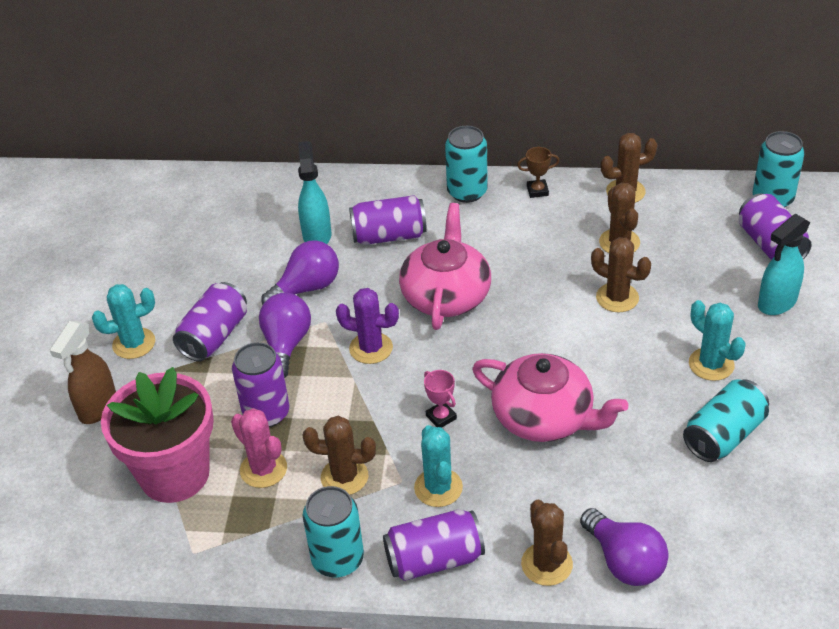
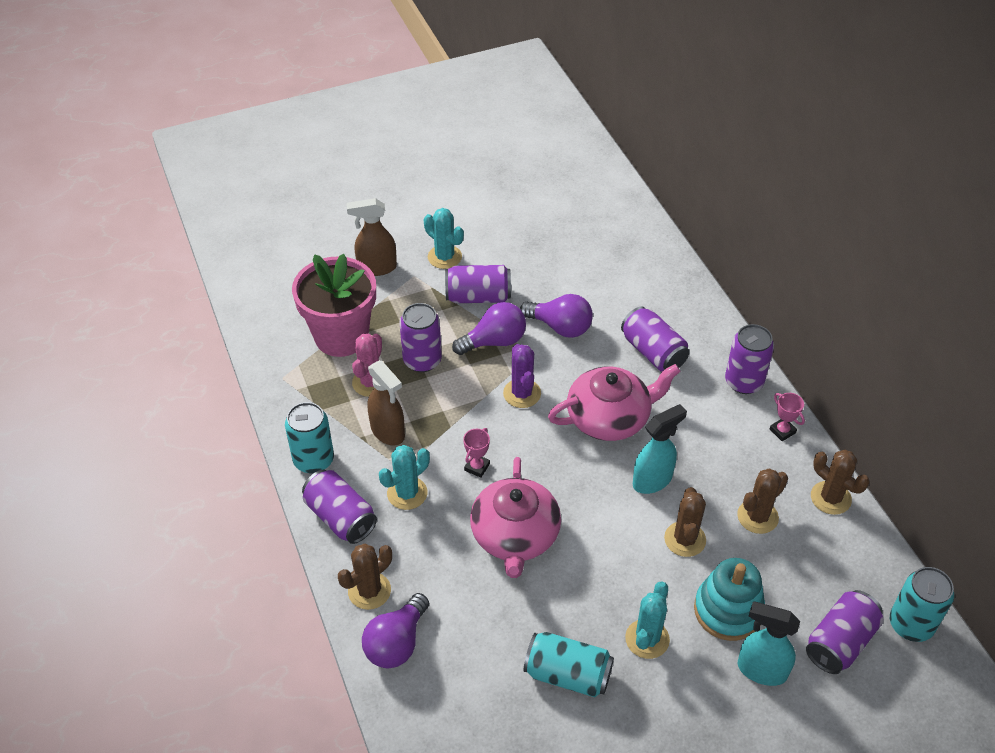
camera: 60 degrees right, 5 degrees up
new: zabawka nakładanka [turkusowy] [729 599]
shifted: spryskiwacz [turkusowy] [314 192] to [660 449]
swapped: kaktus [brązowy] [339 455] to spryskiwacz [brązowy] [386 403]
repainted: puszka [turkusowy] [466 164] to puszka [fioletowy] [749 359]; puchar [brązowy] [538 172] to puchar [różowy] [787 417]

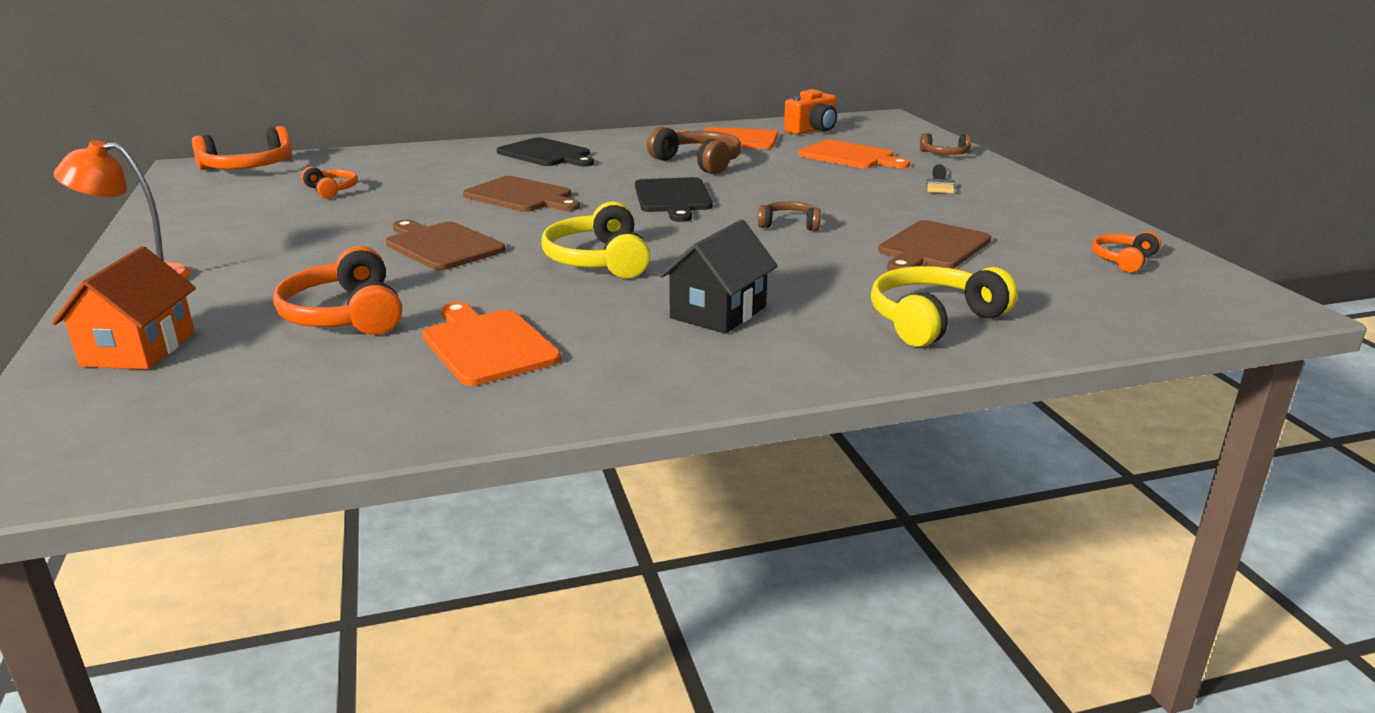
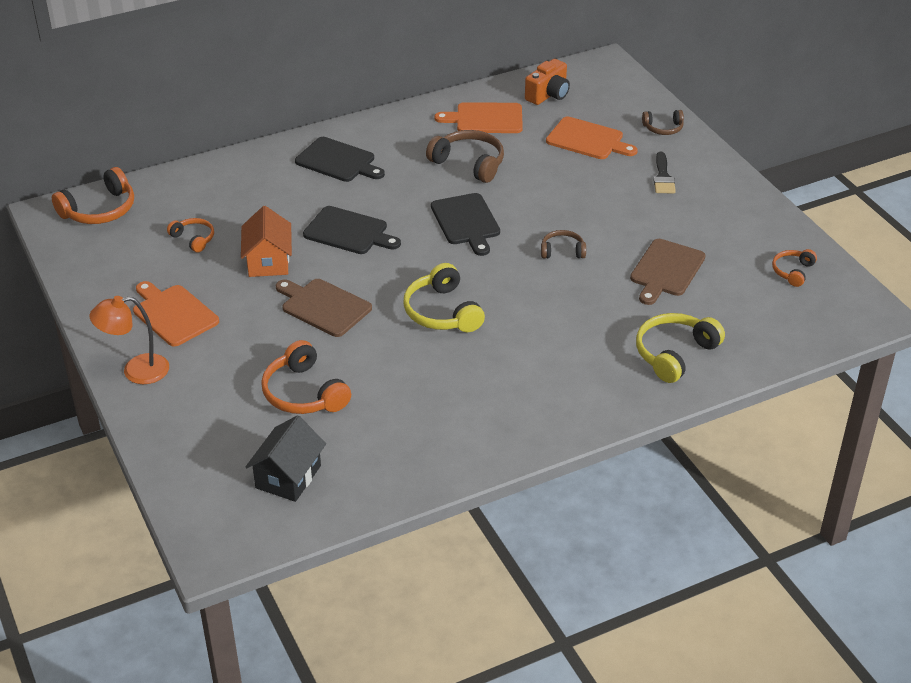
camera: 10 degrees left, 15 degrees up
shifted: domek [pomarańczowy] [123 308] to [266 241]; deska do krojenia [pomarańczowy] [491 344] to [176 314]; domek [czarny] [718 277] to [286 458]
repainted: deska do krojenia [brązowy] [521 194] to deska do krojenia [czarny] [352 230]

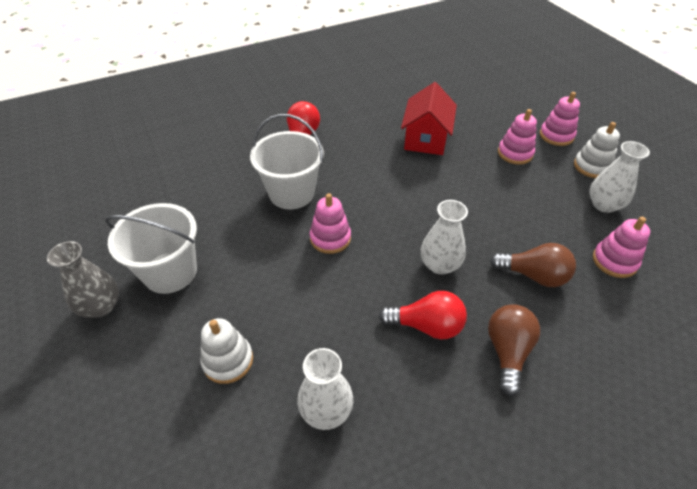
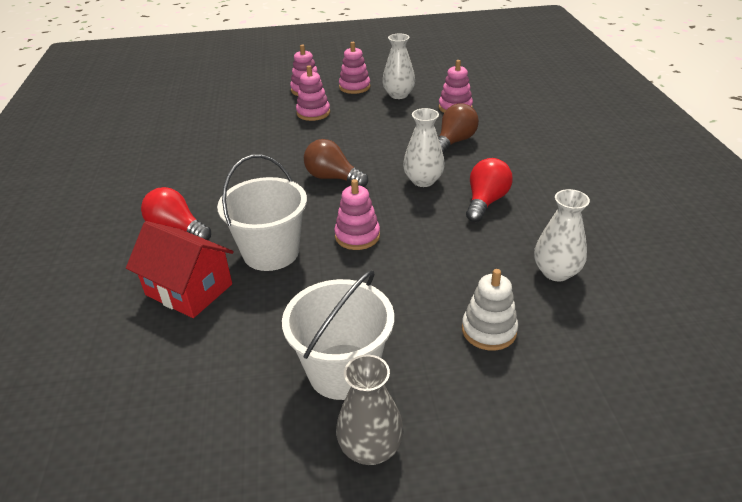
camera: 70 degrees left, 10 degrees down
shifted: domek [czerwony] [429 118] to [180 269]; żarówka [brązowy] [514 350] to [336 163]
repainted: zabawka nakładanka [biały] [597 150] to zabawka nakładanka [różowy] [355 68]

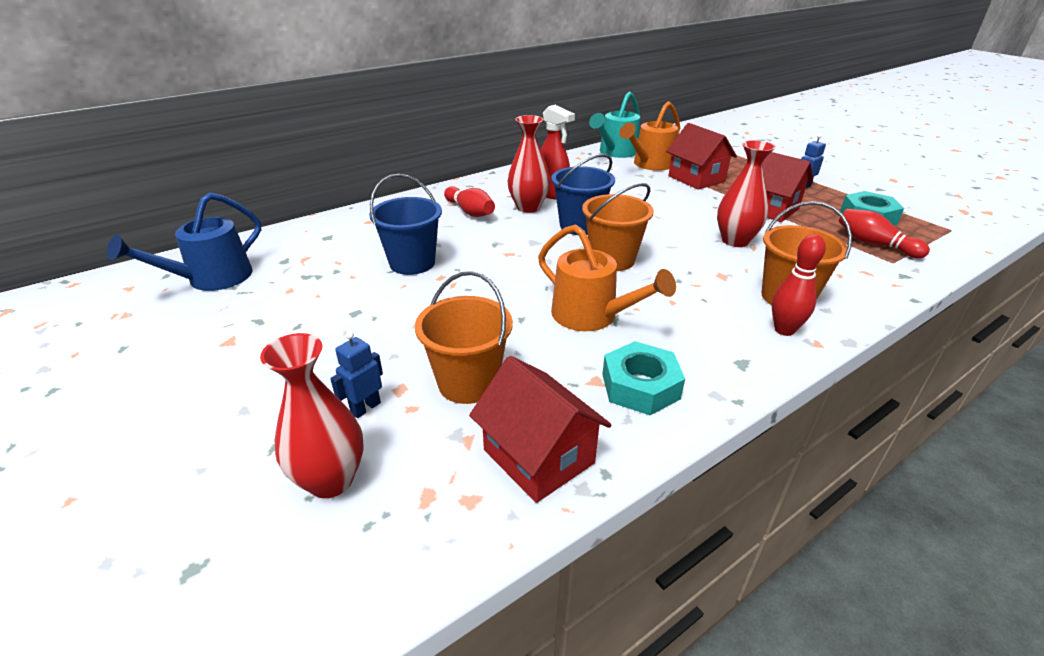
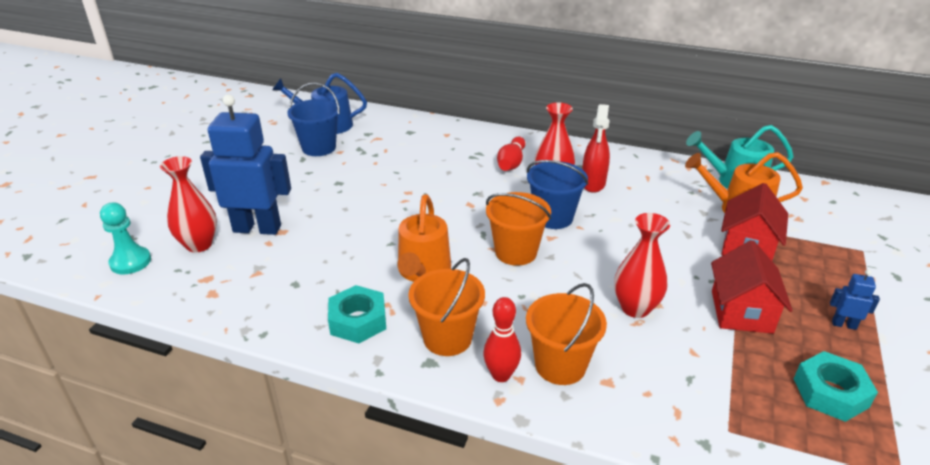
camera: 55 degrees right, 0 degrees up
gone: domek [czerwony] [540 429]; kręgiel [czerwony] [884 234]
new: pionek [turkusowy] [125 238]
shifted: wiadro [niebieski] [405 224] to [313 119]; wiadro [pomarańczowy] [464 337] to [446 307]
scaled: robot [niebieski] [356 375] = [245 165] x2.43

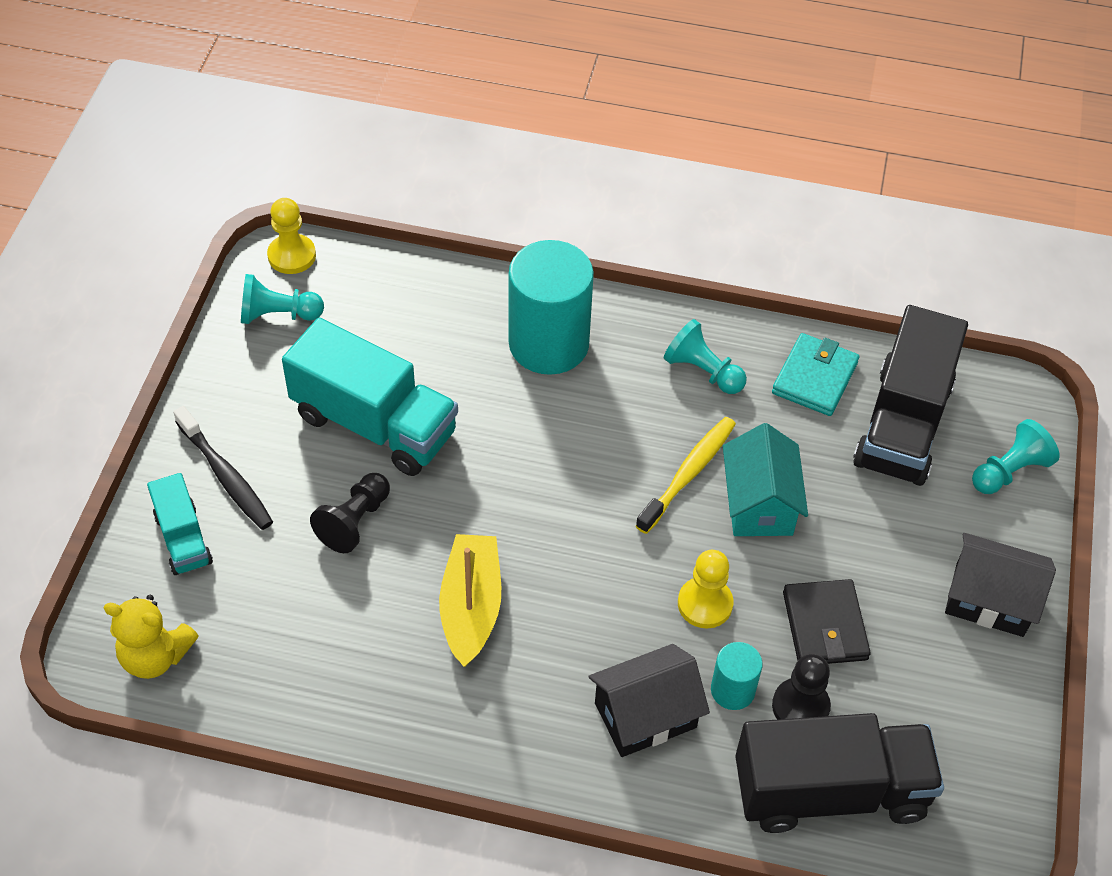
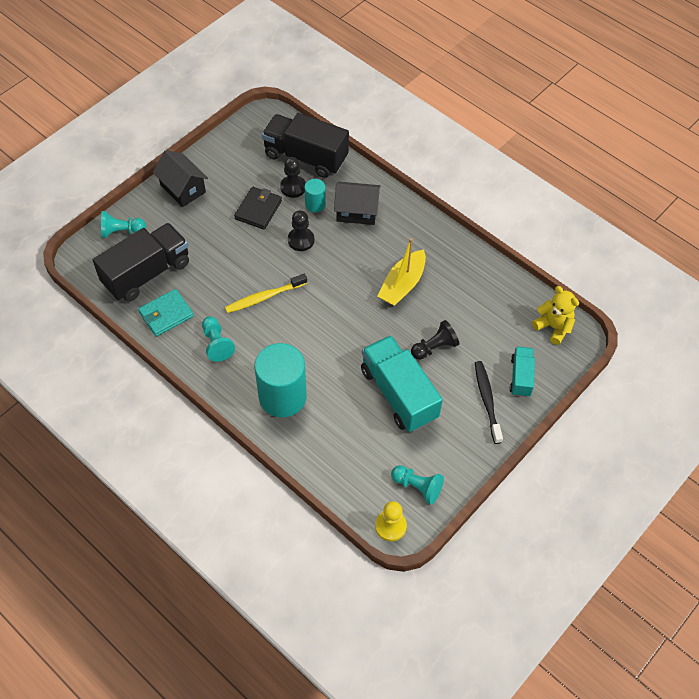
camera: 150 degrees left, 5 degrees up
gone: domek [turkusowy] [765 479]
repainted: pionek [żółty] [705 589] to pionek [czarny] [301 230]

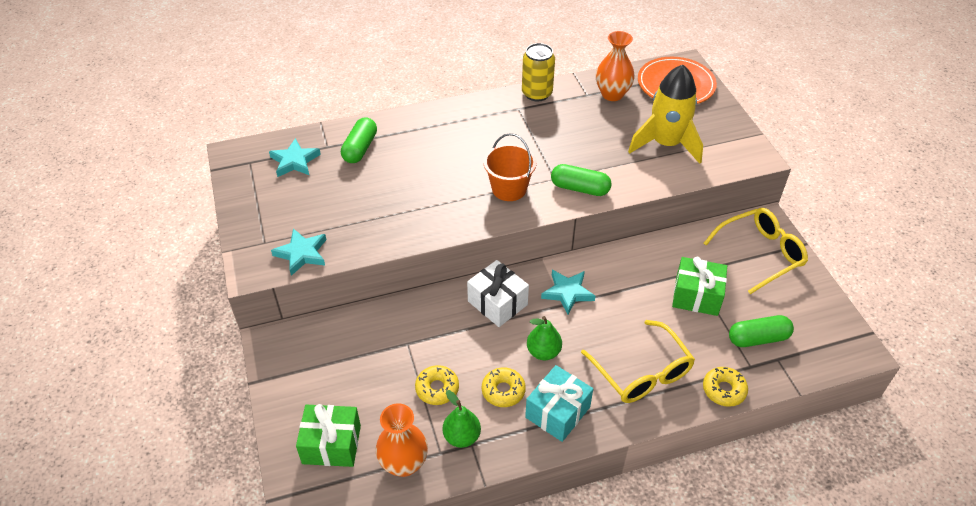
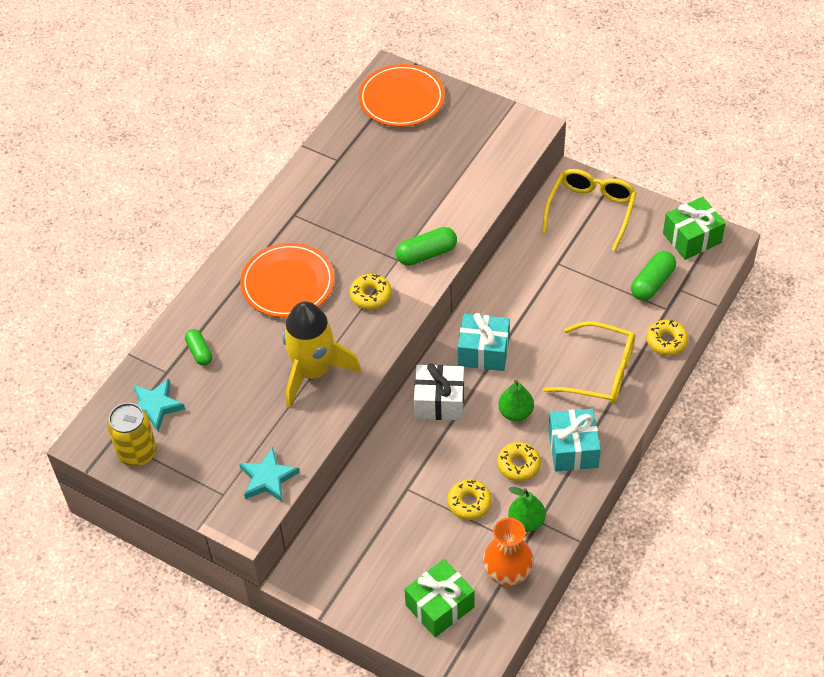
camera: 40 degrees left, 5 degrees up
gone: wazon [pomarańczowy] [615 66]
new: talerz [pomarańczowy] [287 280]
shifted: puszka [żółty] [538 72] to [132 435]; rakieta [żółty] [665 114] to [321 354]; prezent [zielony] [699 286] to [694 228]
swapped: wiadro [pomarańczowy] [510 167] to donut [żółty] [371 292]; gwiazda [turkusowy] [568 292] to prezent [turkusowy] [484 342]
scaled: kapsułka [zielony] [359 140] = [198 347] x0.66

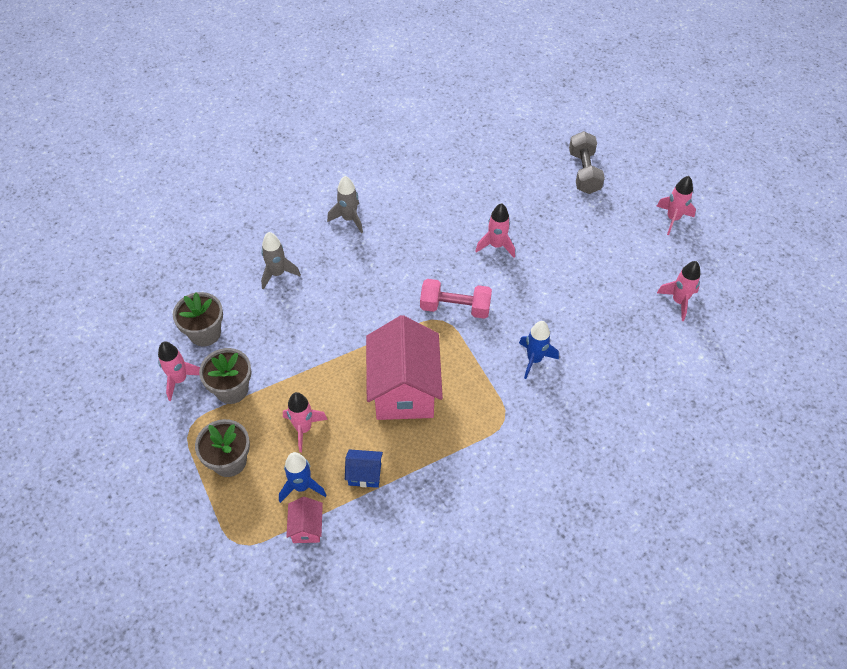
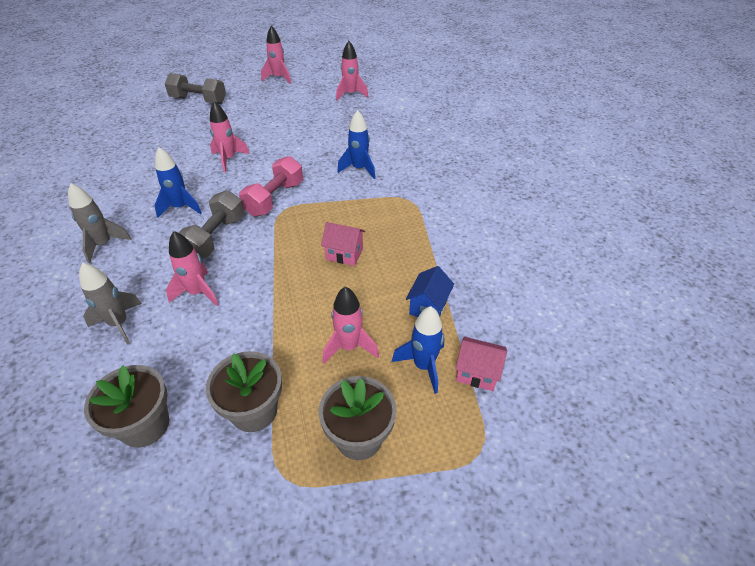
camera: 70 degrees left, 10 degrees down
new: rakieta [niebieski] [178 182]; hantel [szary] [211 224]
shifted: rakieta [różowy] [179 371] to [192 268]
scaled: domek [różowy] [404 367] = [343 244] x0.44

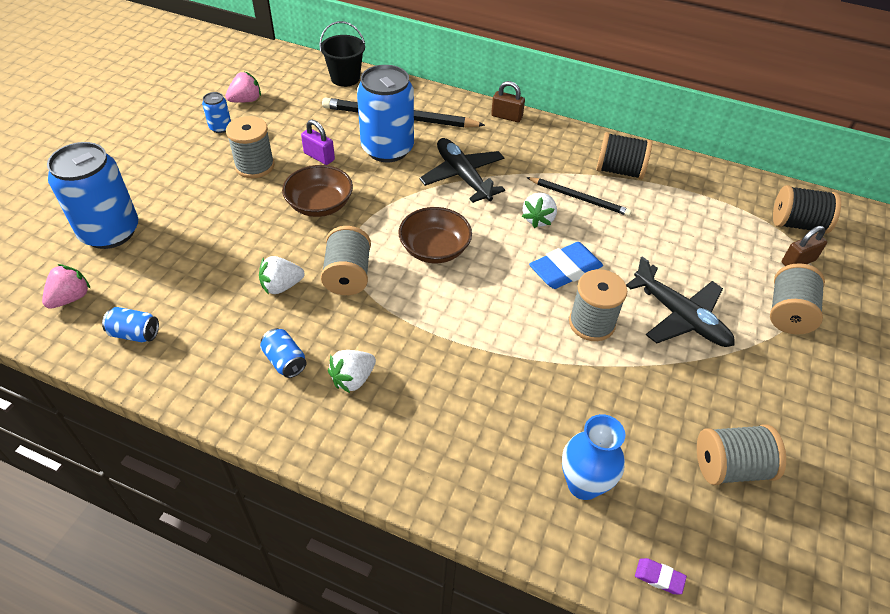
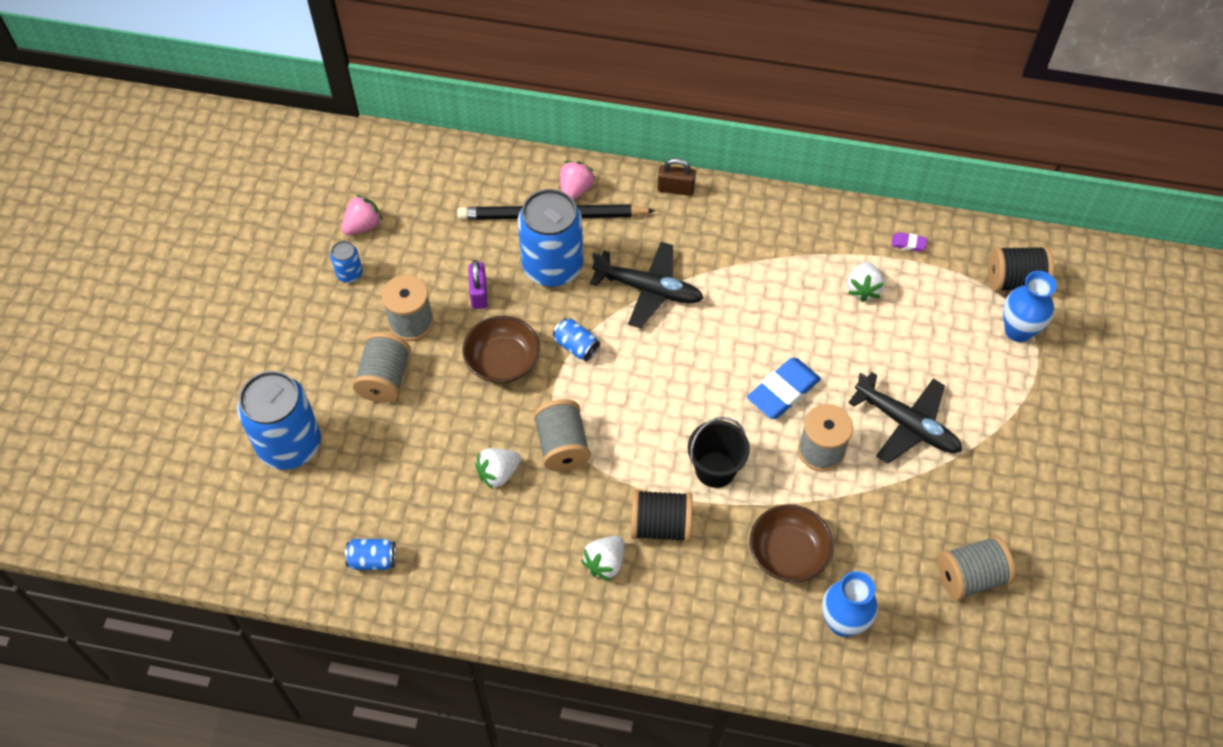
camera: 10 degrees left, 10 degrees up
gone: ołówek [czarny] [579 196]
shifted: truskawka [różowy] [66 286] to [577 180]; puszka [niebieski] [283 353] to [576 339]; wiadro [czarny] [342 54] to [719 452]; miska [brązowy] [435 235] to [791 543]; truskawka [biały] [539 210] to [866 282]; szpulka [czarny] [624 156] to [662 516]; gumka do mazania [fioletowy] [661 576] to [909 242]; szpulka [szary] [797 298] to [381 367]
swapped: kłódka [brązowy] [804 246] to wazon [niebieski] [1030 306]
rotated: kłódka [fioletowy] [318 142] = [478 284] 60 degrees clockwise; samolot [czarny] [462 170] = [646 285] 150 degrees clockwise

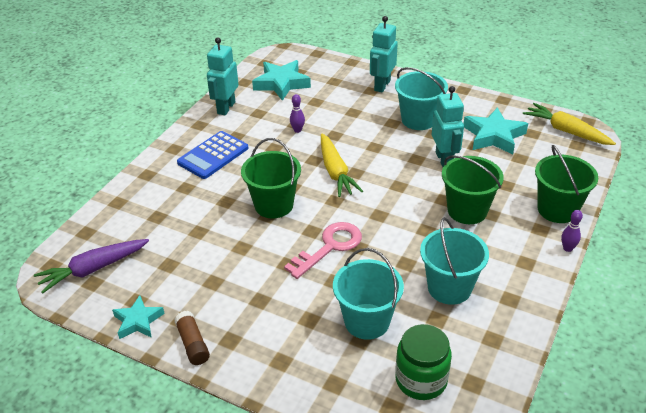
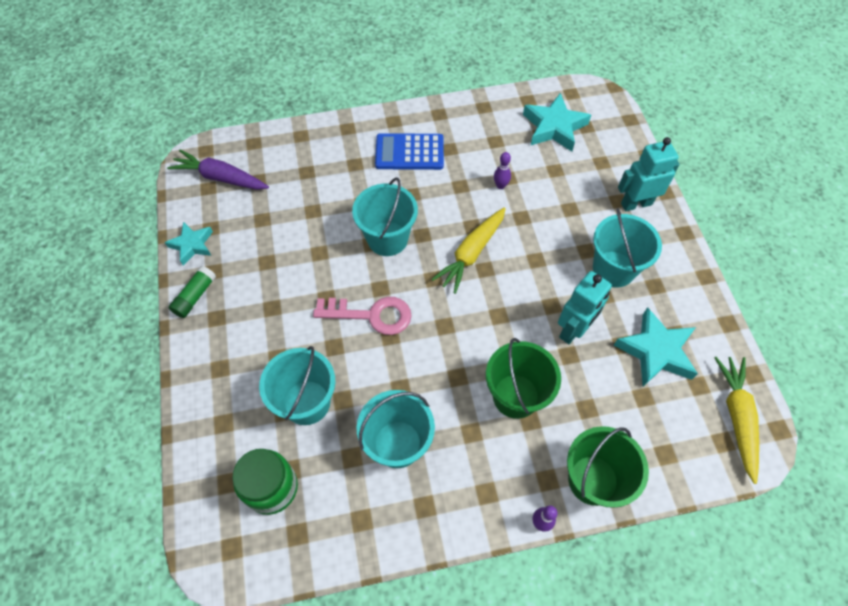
camera: 50 degrees right, 20 degrees up
gone: robot [turkusowy] [223 76]
repainted: klej w sztyfcie [brązowy] [192 338] to klej w sztyfcie [zielony] [192 292]; wiadro [zielony] [271 178] to wiadro [turkusowy] [385 216]

